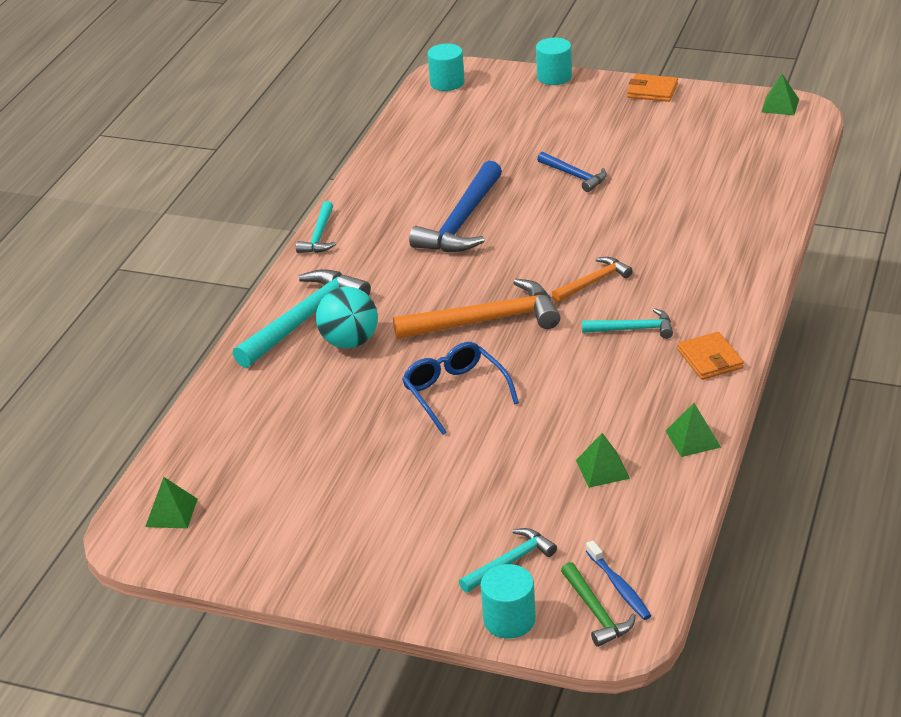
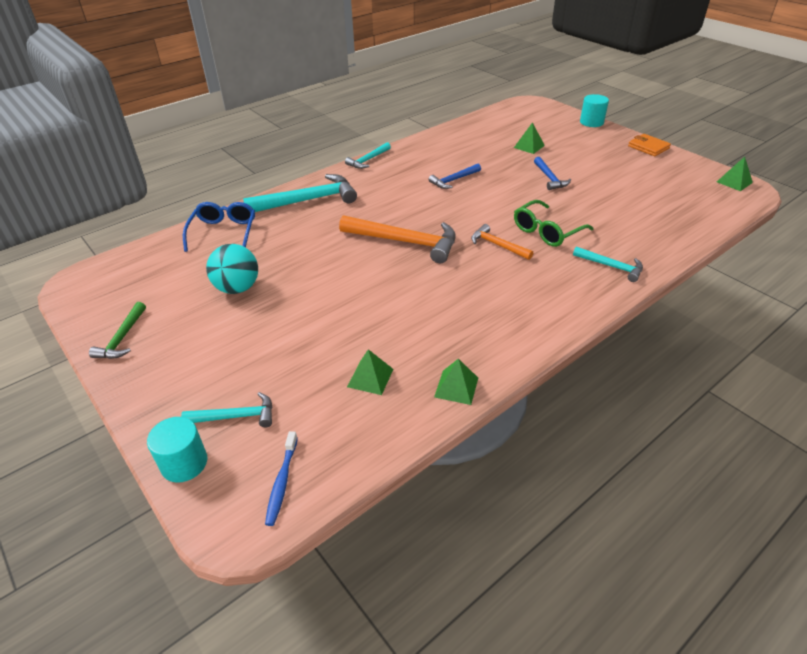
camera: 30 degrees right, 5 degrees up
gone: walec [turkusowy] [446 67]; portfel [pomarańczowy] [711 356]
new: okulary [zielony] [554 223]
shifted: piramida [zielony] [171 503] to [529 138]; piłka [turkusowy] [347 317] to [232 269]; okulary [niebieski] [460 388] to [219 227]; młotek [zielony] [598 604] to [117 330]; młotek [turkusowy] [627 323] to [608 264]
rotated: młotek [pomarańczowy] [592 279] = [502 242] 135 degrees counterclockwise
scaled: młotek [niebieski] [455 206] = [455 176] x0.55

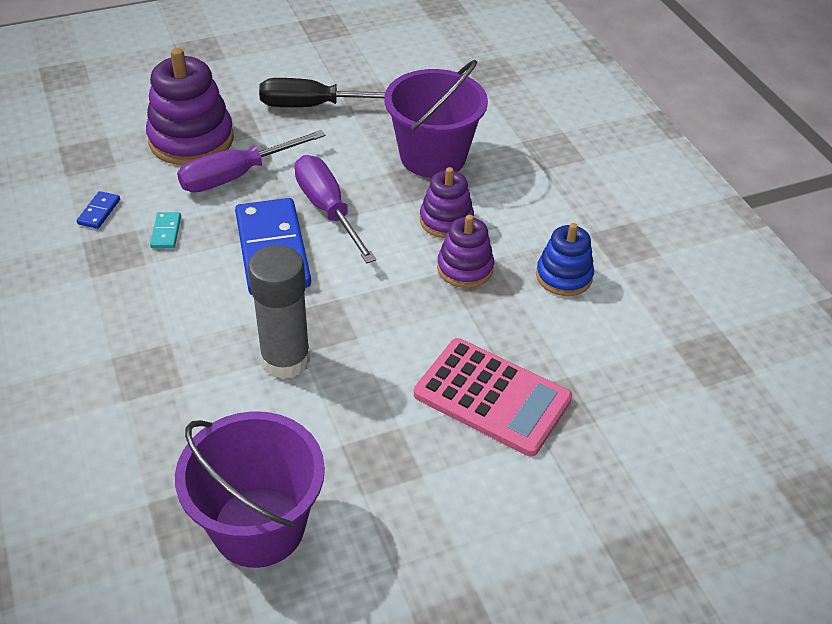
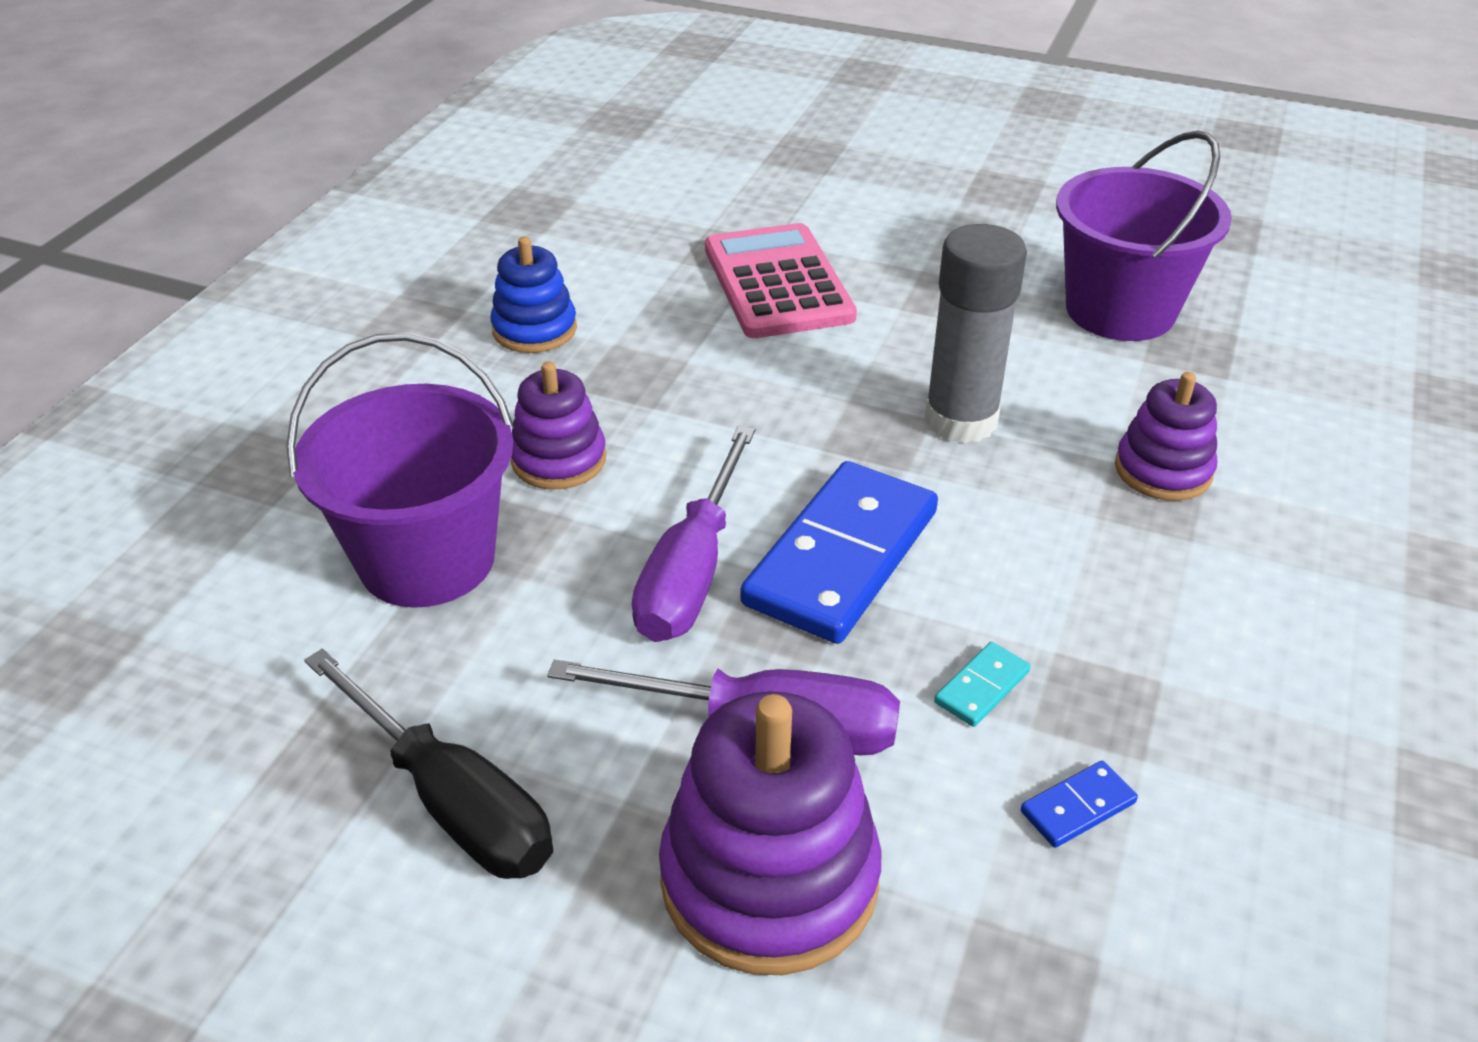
camera: 135 degrees left, 5 degrees down
shifted: zabawka nakładanka [fioletowy] [465 251] to [1166 436]

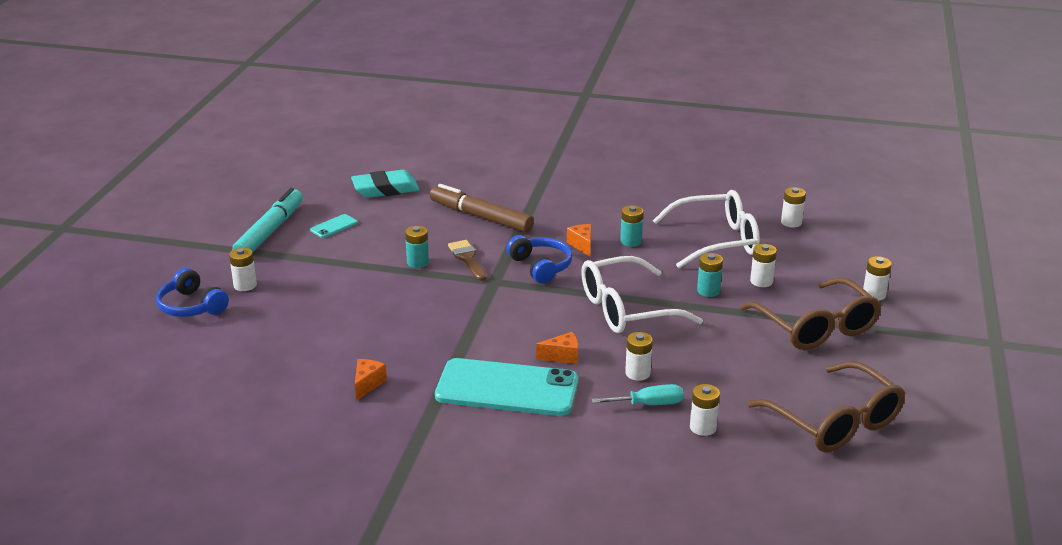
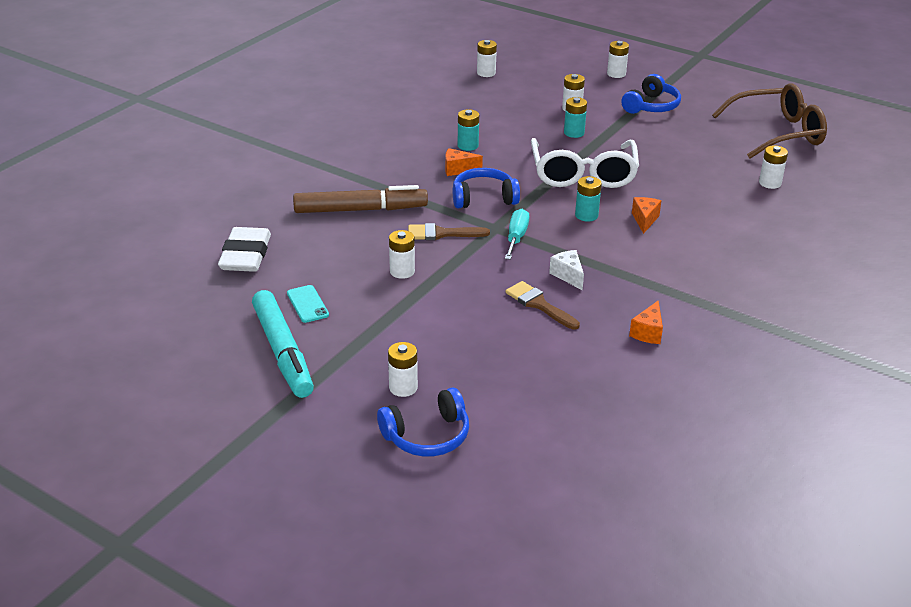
camera: 70 degrees left, 5 degrees up
gone: telefon [turkusowy] [507 387]; okulary [biały] [706 229]
new: pędzel [brązowy] [542 305]; ser [biały] [566 270]
shifted: bateria [turkusowy] [417 247] to [588 198]; śrubokręt [turkusowy] [637 394] to [517 234]; bateria [biały] [639 356] to [402 254]
swapped: okulary [brązowy] [811 314] to słuchawki [niebieski] [651 94]
repainted: gumka do mazania [turkusowy] [385 184] to gumka do mazania [biały] [244 249]
rotated: flamaster [turkusowy] [267 220] = [283 344] 150 degrees counterclockwise; ser [pomarańczowy] [371 380] = [646 322] 105 degrees counterclockwise; flamaster [brązowy] [482 208] = [360 199] 150 degrees counterclockwise

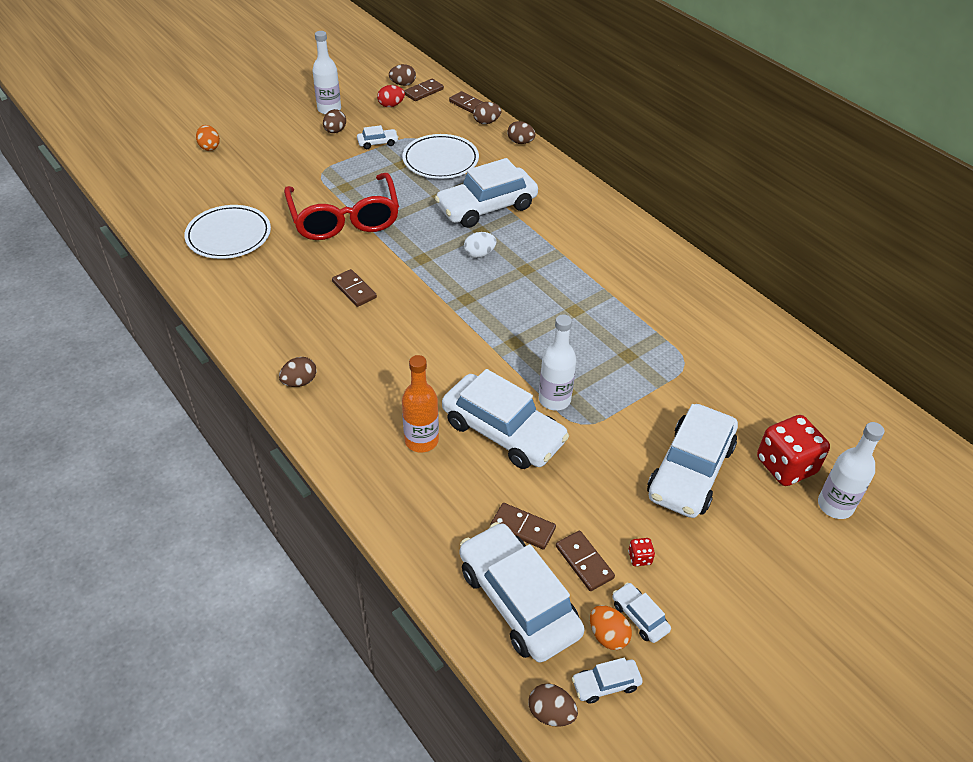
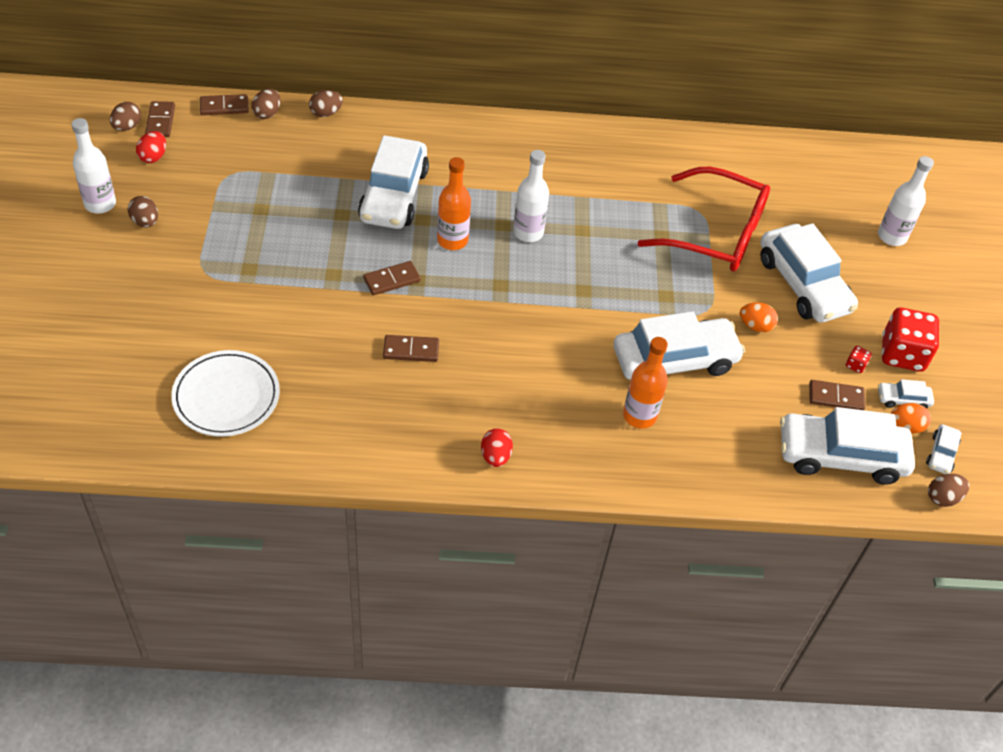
camera: 55 degrees left, 5 degrees up
gone: samochód [biały] [378 137]; talerz [biały] [440 156]
shifted: jajko [pomarańczowy] [208 138] to [759 317]; okulary [czerwony] [341 206] to [704 219]; kostka domina [brązowy] [523 526] to [392 278]; butelka [biały] [558 362] to [531 196]; kostka do gry [czerwony] [793 450] to [910 340]
swapped: jajko [biały] [480 245] to butelka [pomarańczowy] [454 203]
repainted: jajko [brązowy] [297 372] to jajko [czerwony] [497 447]

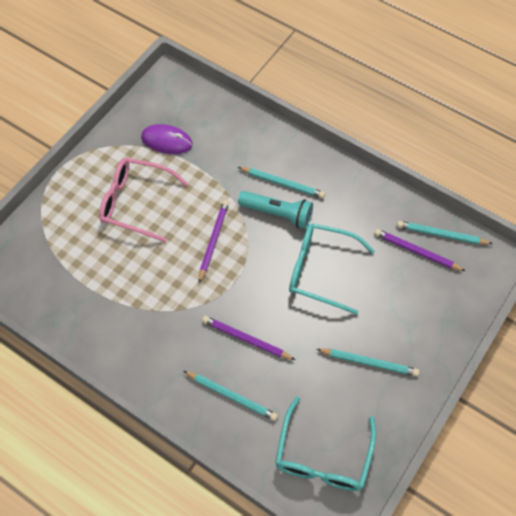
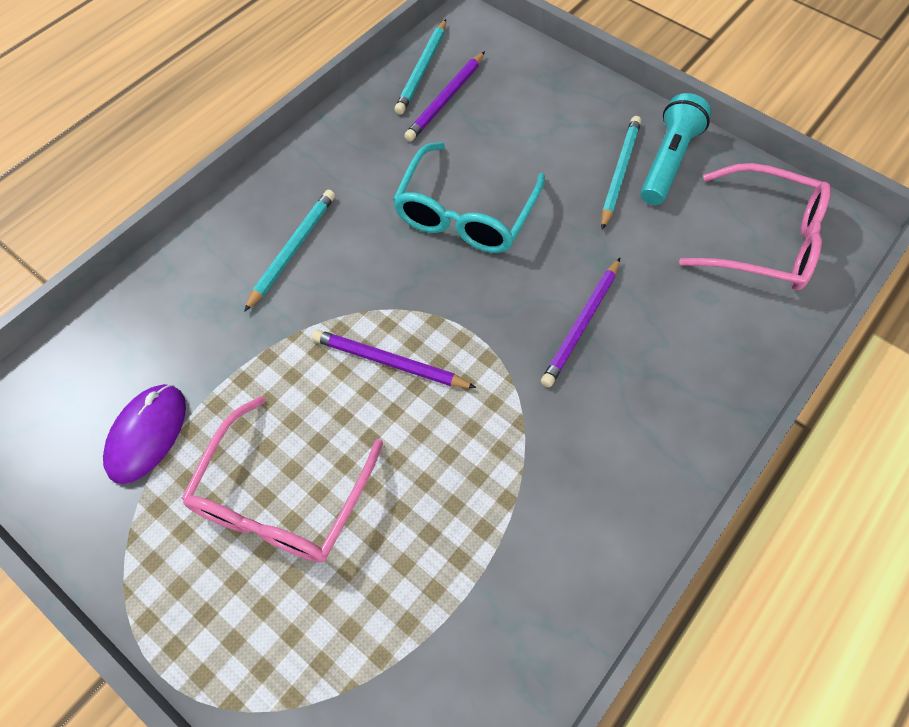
camera: 85 degrees left, 0 degrees up
gone: ołówek [turkusowy] [231 396]
shifted: latarka [turkusowy] [275 210] to [675 149]
repainted: okulary [turkusowy] [325 443] to okulary [różowy] [755 226]

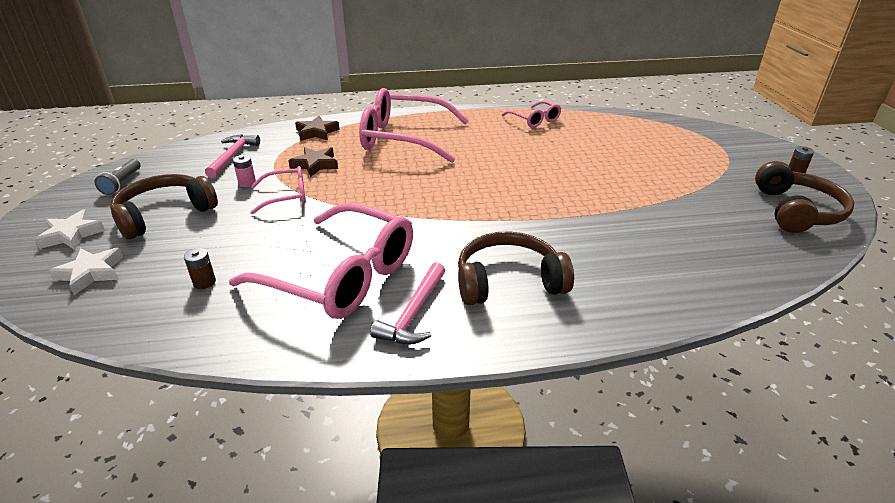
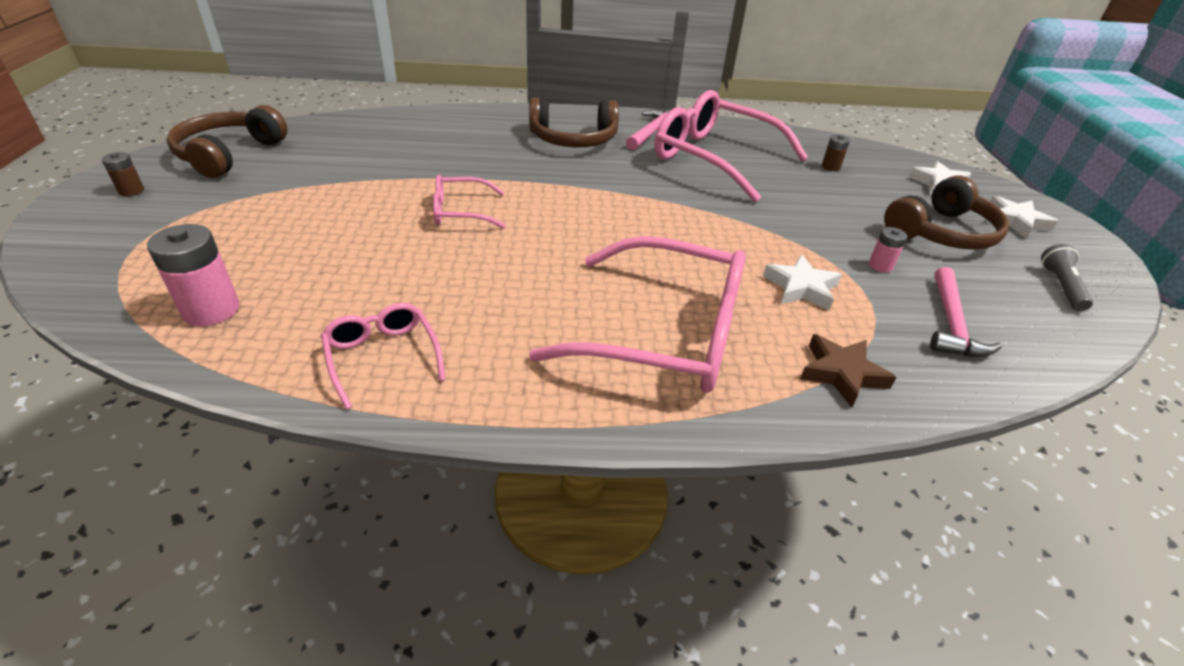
camera: 175 degrees left, 5 degrees up
new: bateria [różowy] [193 275]
shifted: okulary [różowy] [278 190] to [469 202]
repainted: gwiazda [brązowy] [313 162] to gwiazda [biały] [802 283]

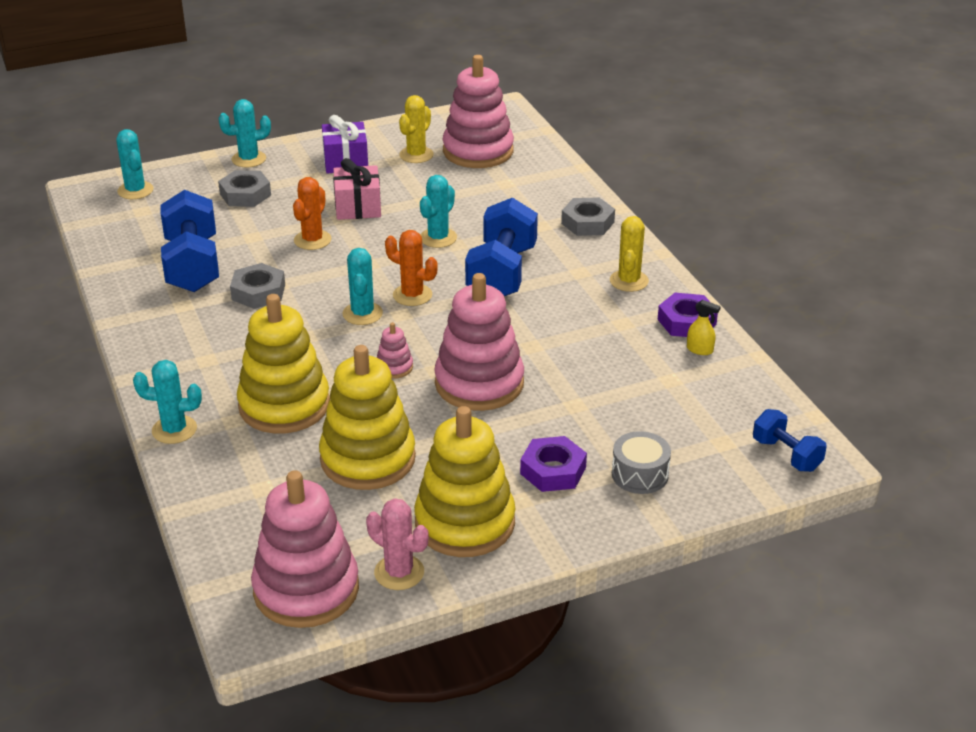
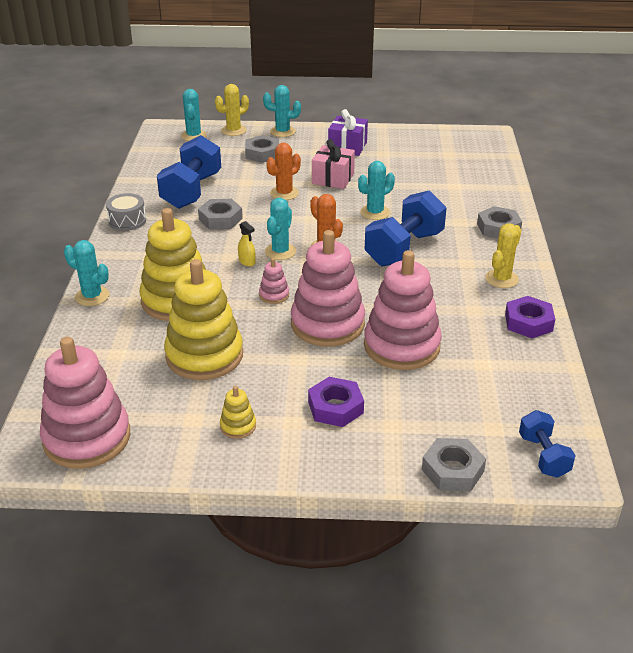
camera: 25 degrees right, 0 degrees up
gone: kaktus [różowy] [397 544]
new: nakrętka [szary] [454 464]
shifted: kaktus [żółty] [416 129] to [232 110]; zabawka nakładanka [różowy] [478 111] to [403 310]; bęben [szary] [641 462] to [126 212]; spryskiwacz [żółty] [704 327] to [247 244]
scaled: zabawka nakładanka [żółty] [464 481] = [238 412] x0.42

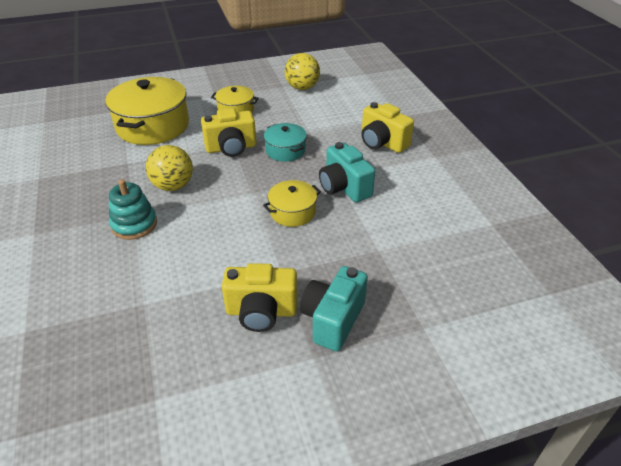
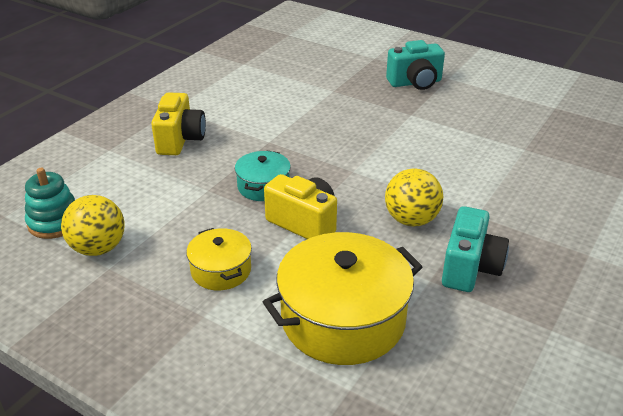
camera: 130 degrees left, 5 degrees down
gone: aparat fotograficzny [żółty] [260 297]; garnek [żółty] [292 203]
shifted: zabawka nakładanka [turkusowy] [133 209] to [50 203]; aparat fotograficzny [turkusowy] [347 172] to [475 249]

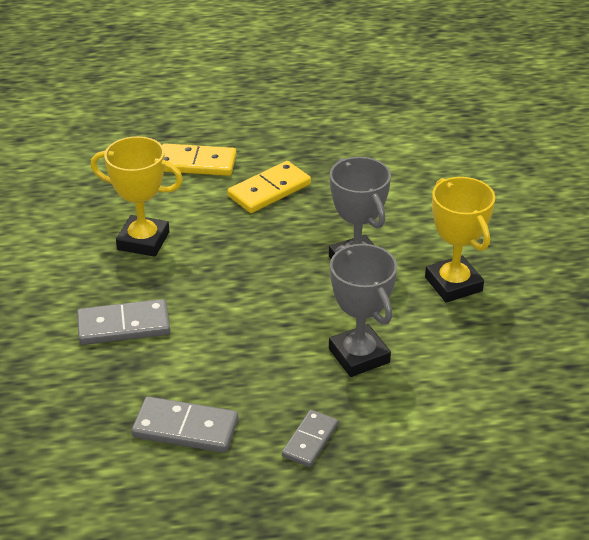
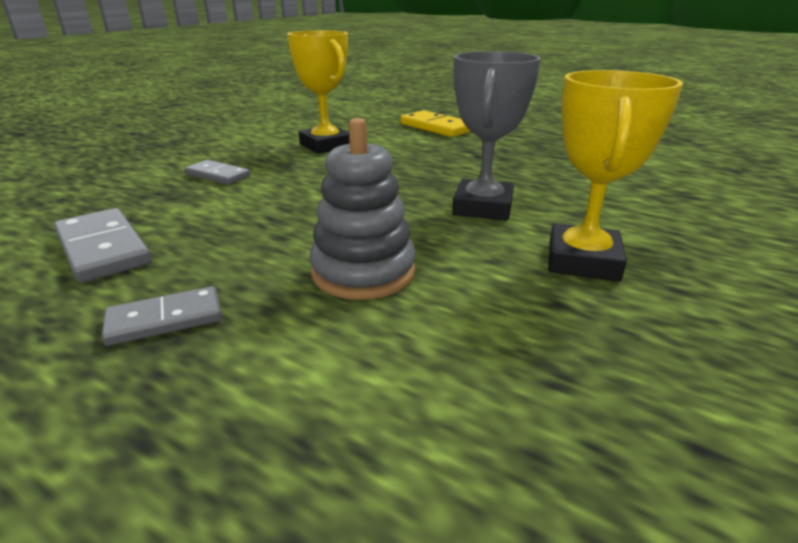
camera: 40 degrees right, 10 degrees down
gone: kostka domina [żółty] [269 187]
swapped: puchar [szary] [363 310] to zabawka nakładanka [szary] [362 209]
scaled: kostka domina [szary] [123 322] = [217 172] x0.66

